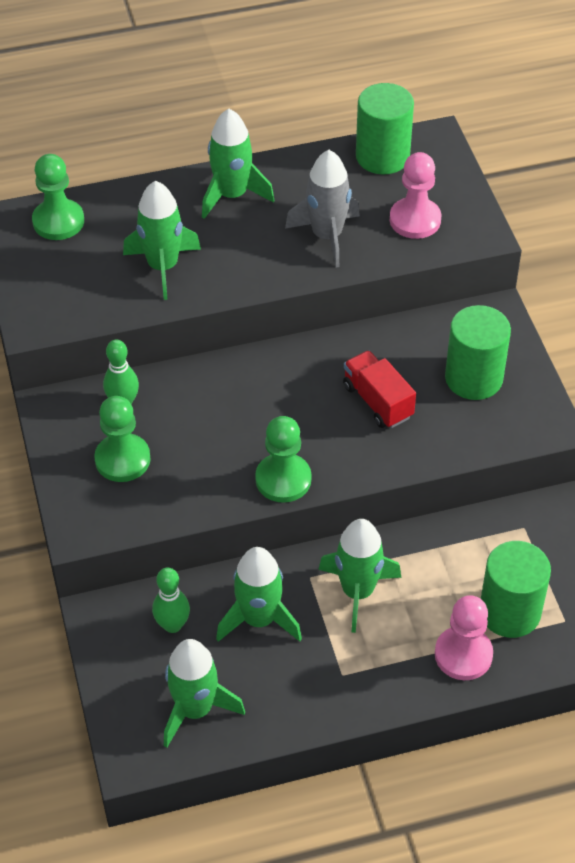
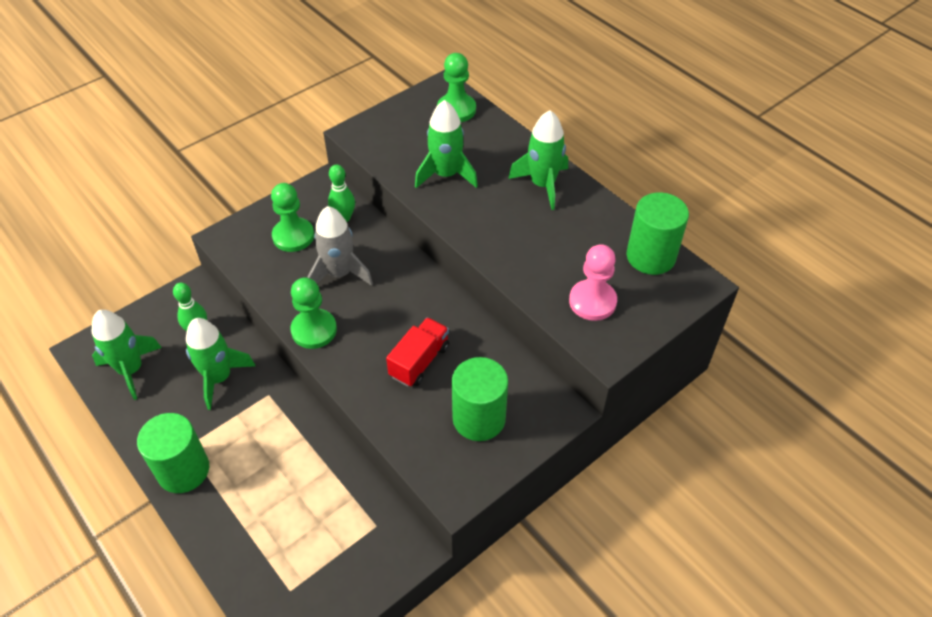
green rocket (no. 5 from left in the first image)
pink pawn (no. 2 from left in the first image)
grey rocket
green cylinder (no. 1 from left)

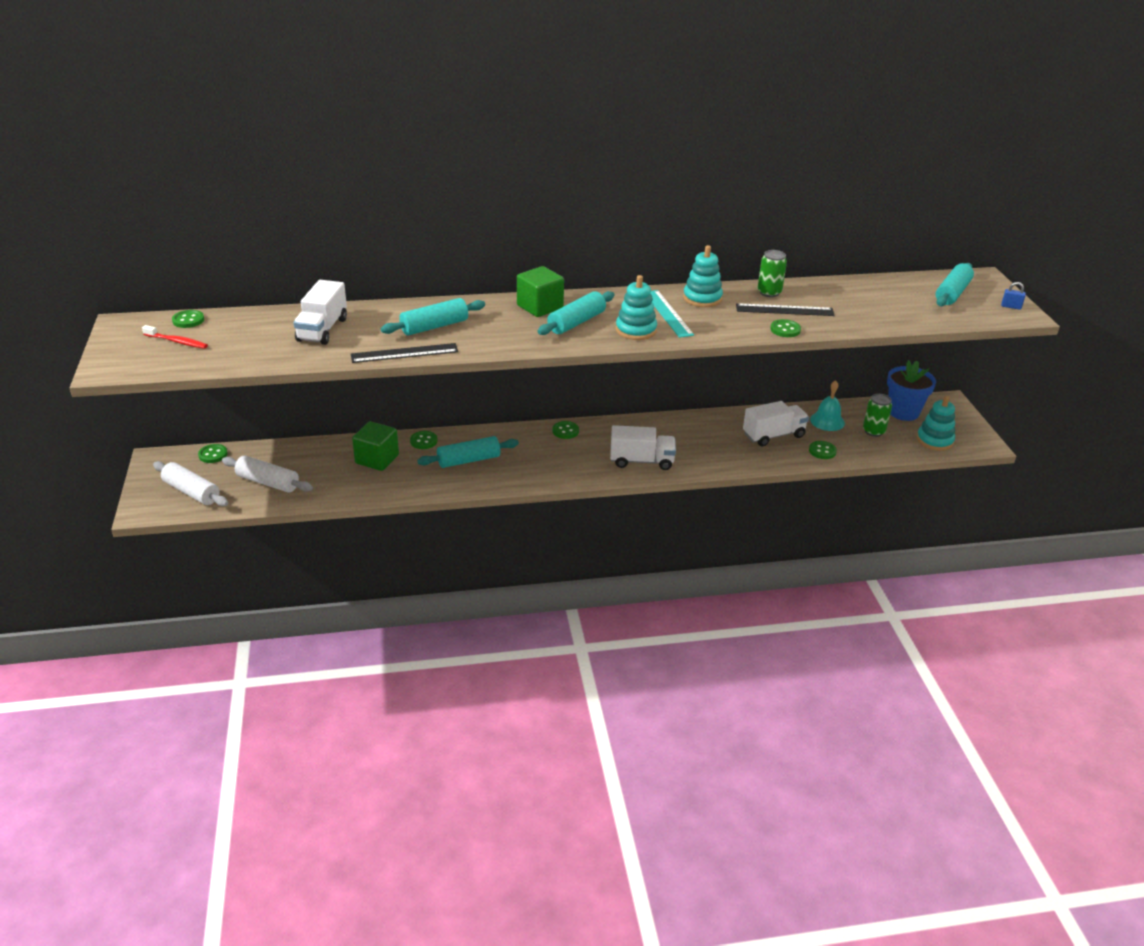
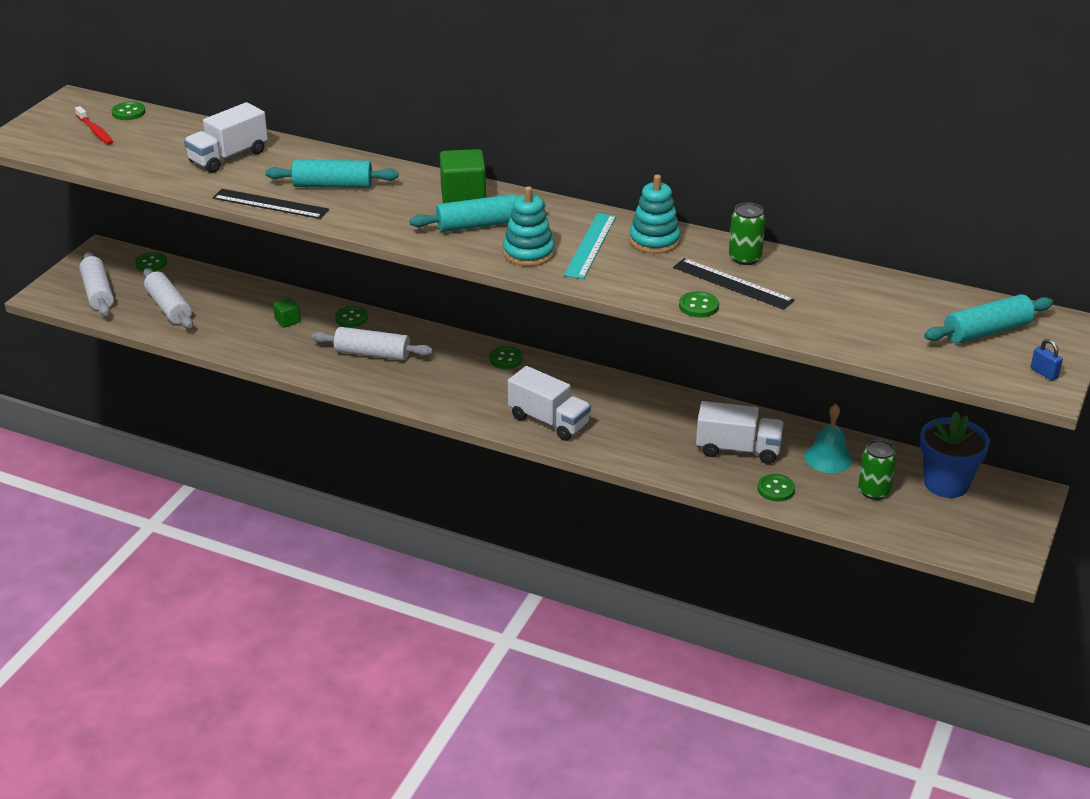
turquoise stacking toy (no. 3 from left in the first image)
white rolling pin (no. 3 from left)
green cube (no. 1 from left)

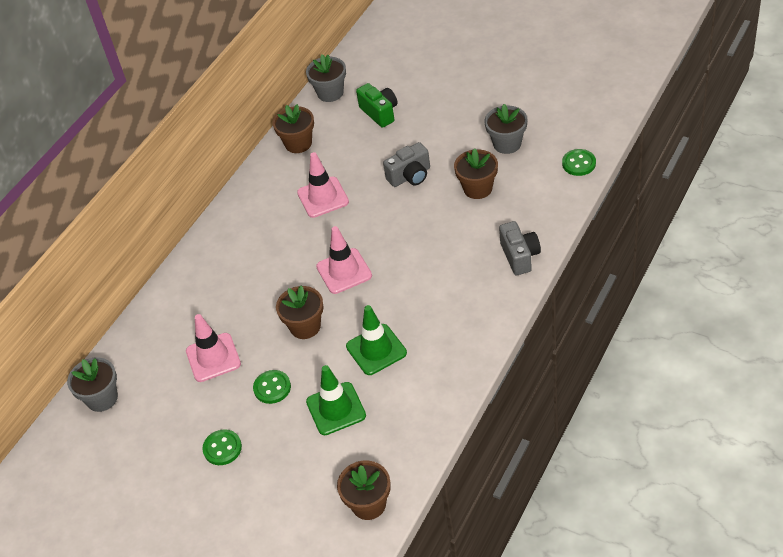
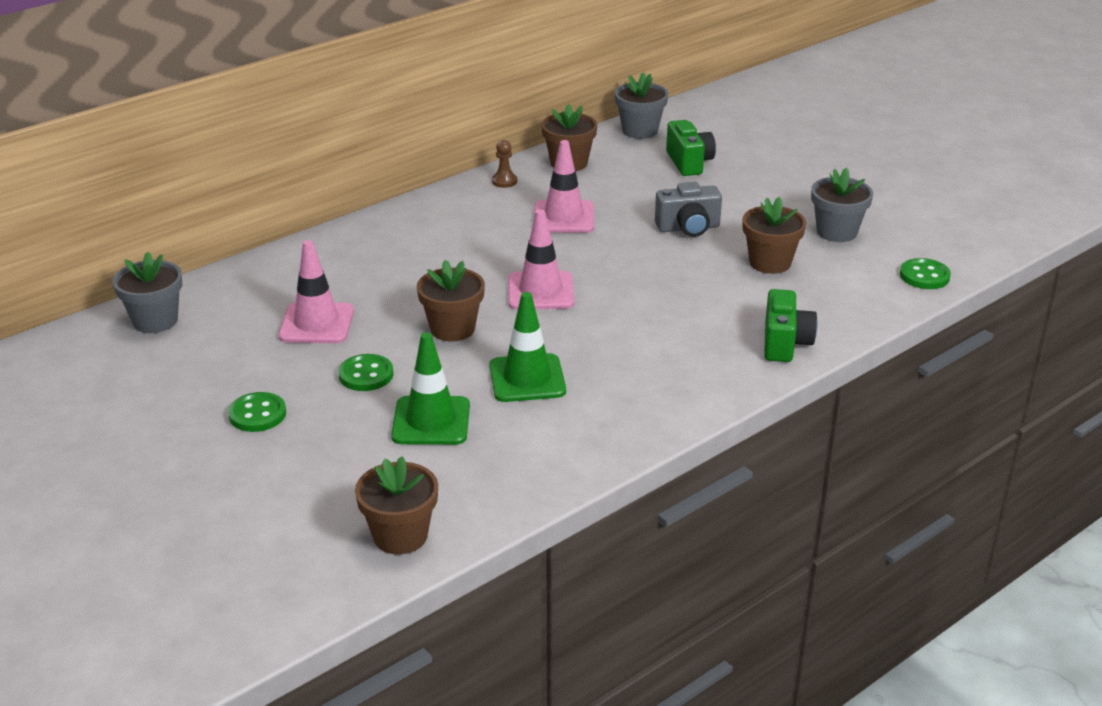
brown pawn
green camera (no. 2 from left)

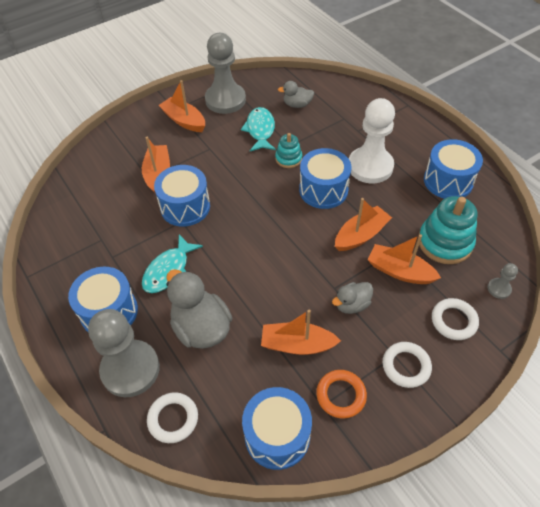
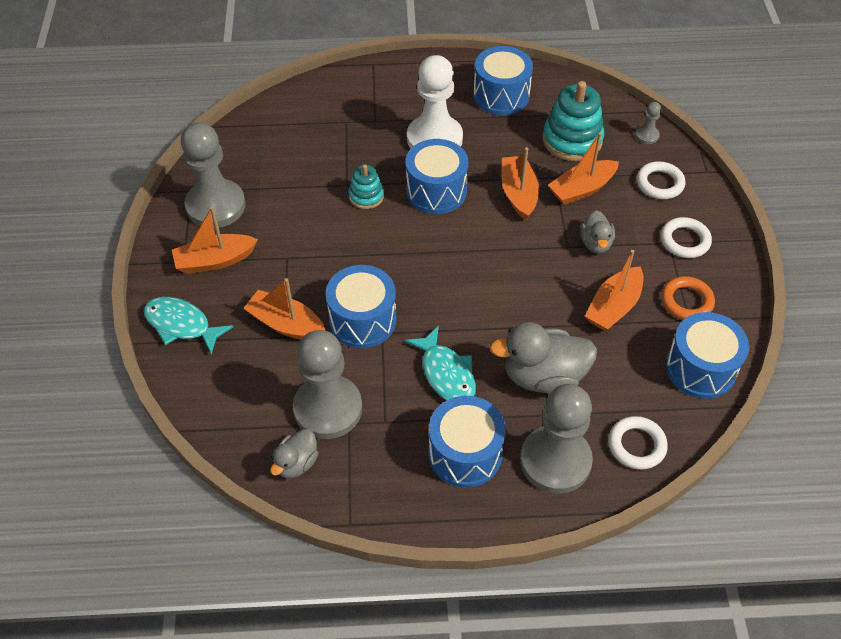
grey pawn (no. 2 from left)
turquoise fish (no. 1 from left)
grey duck (no. 1 from left)

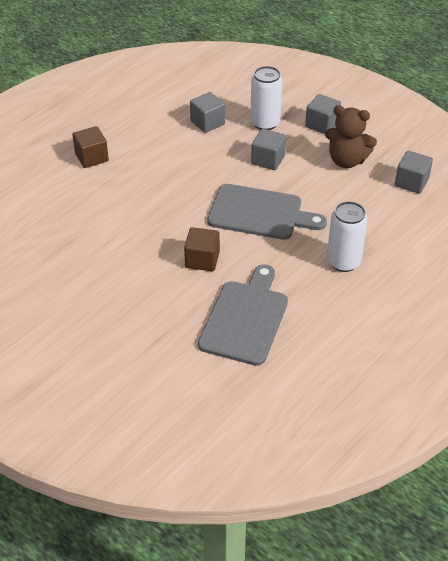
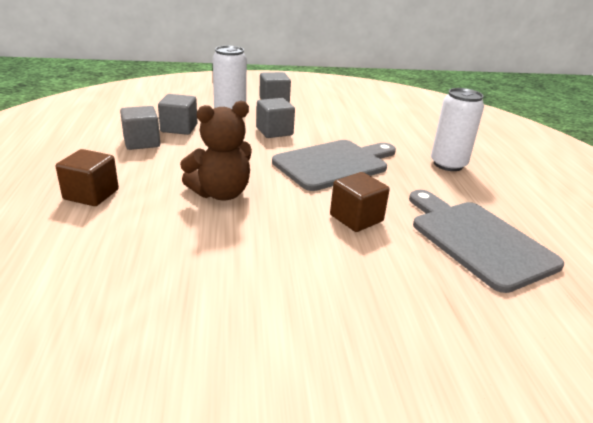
brown teddy bear
grey cube (no. 1 from left)

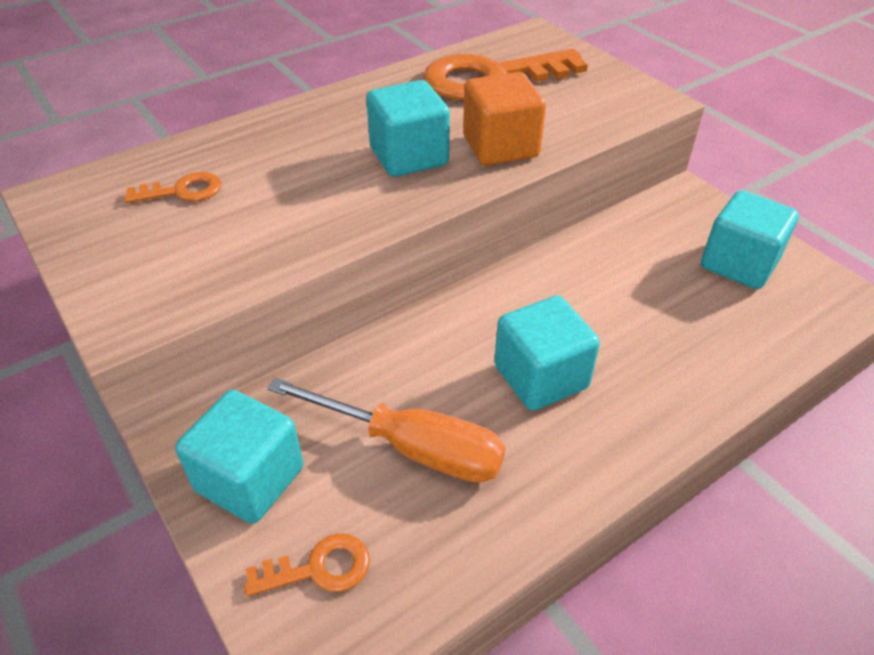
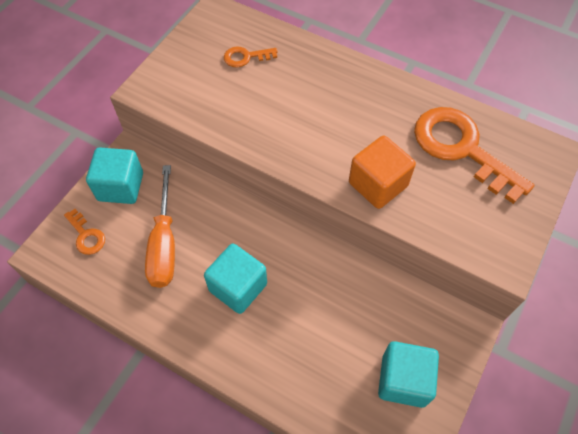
turquoise cube (no. 2 from left in the first image)
orange key (no. 2 from left)

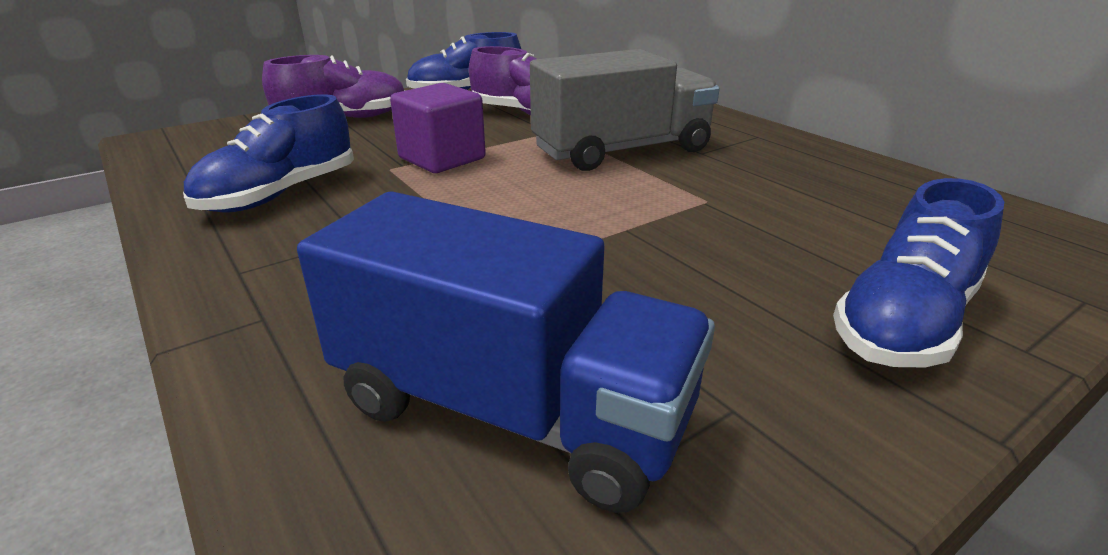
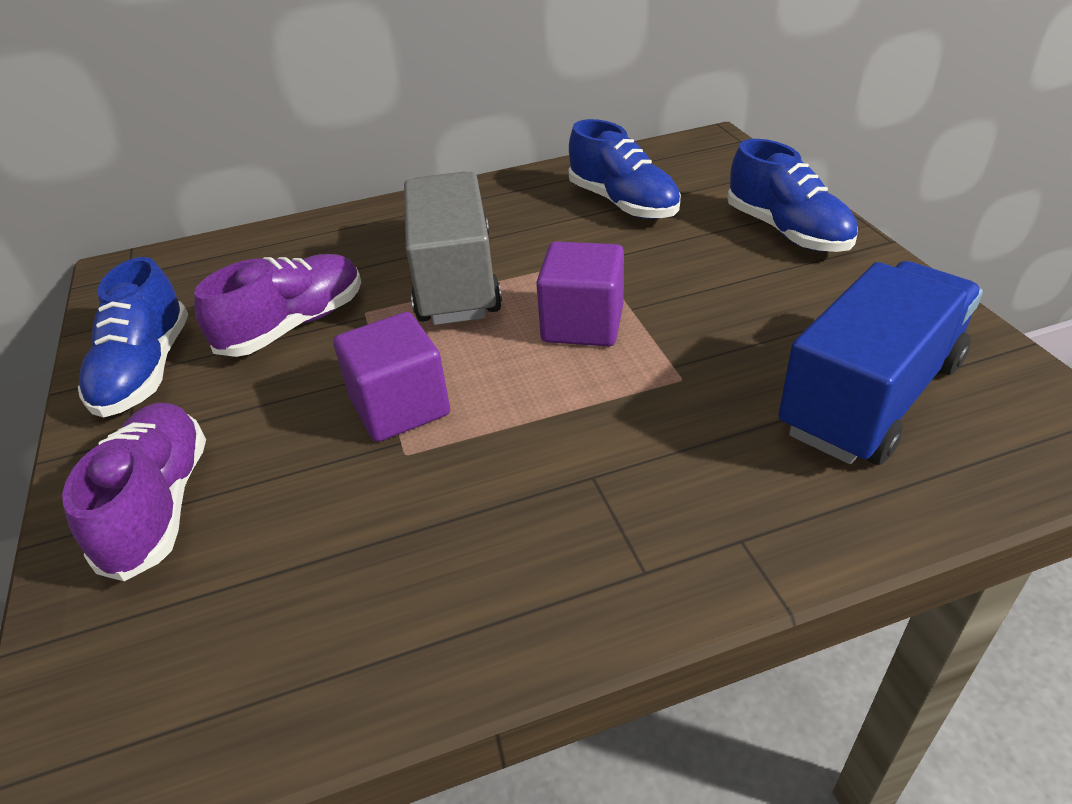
purple cube (no. 2 from left)
blue shoe (no. 2 from left)

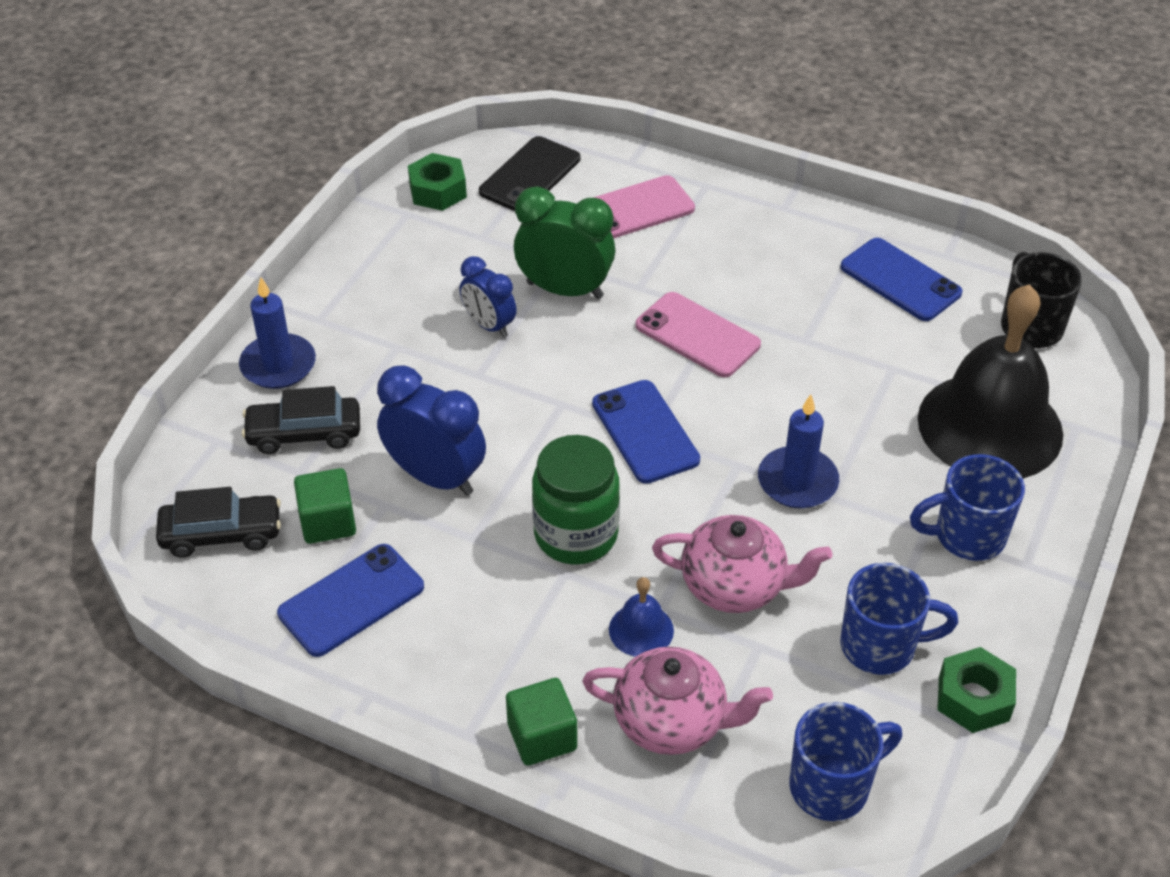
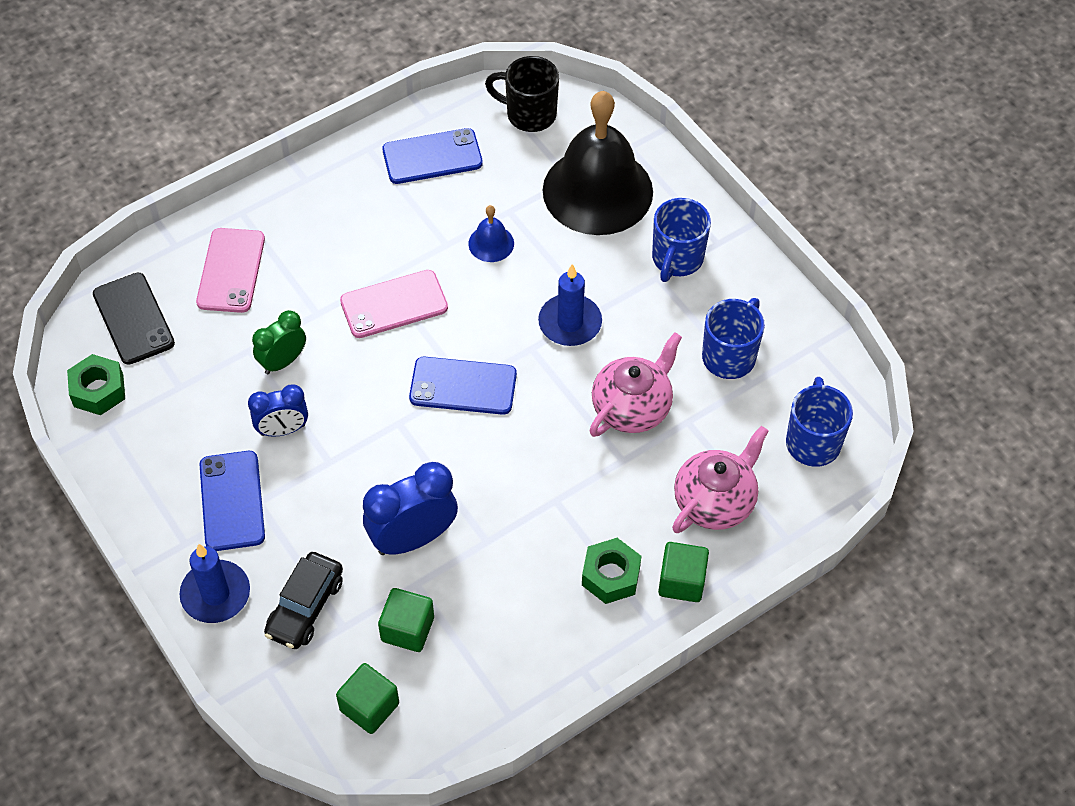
green jar
blue phone (no. 1 from left)
blue bell
green nut (no. 2 from left)
green cube (no. 1 from left)
green clock

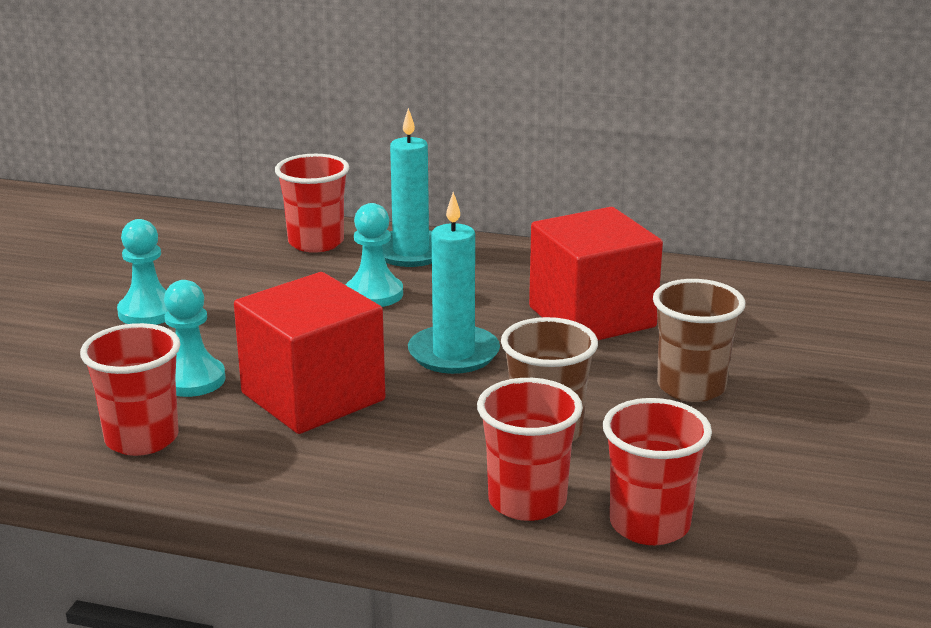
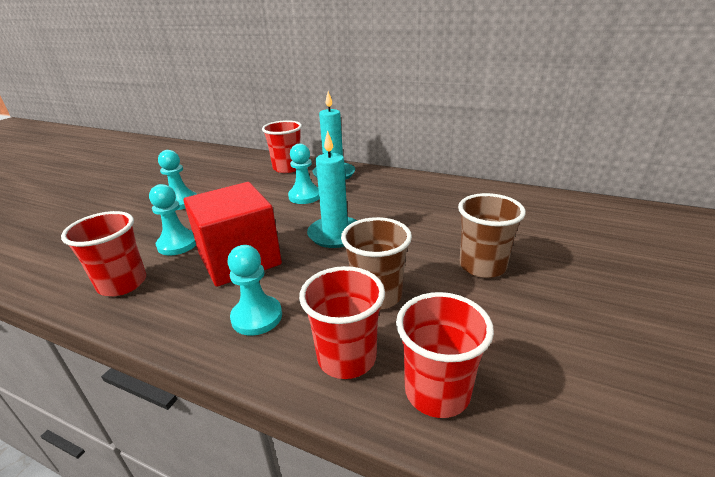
red cube (no. 2 from left in the first image)
turquoise pawn (no. 3 from left)

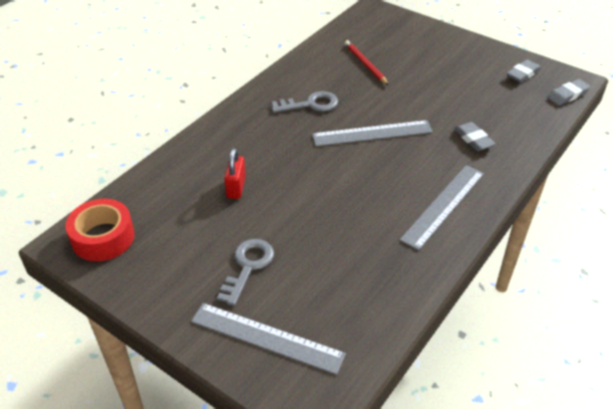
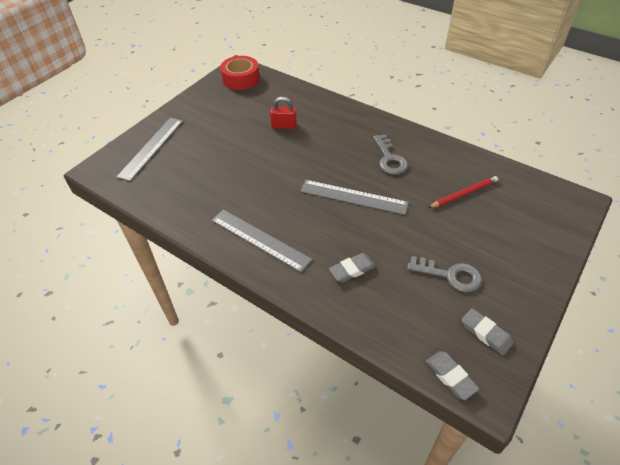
grey key (no. 2 from left)
grey ruler (no. 3 from left)

